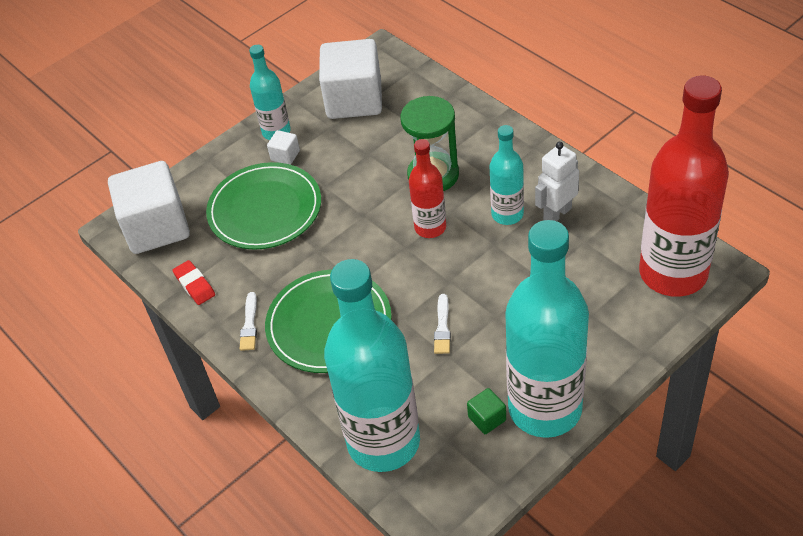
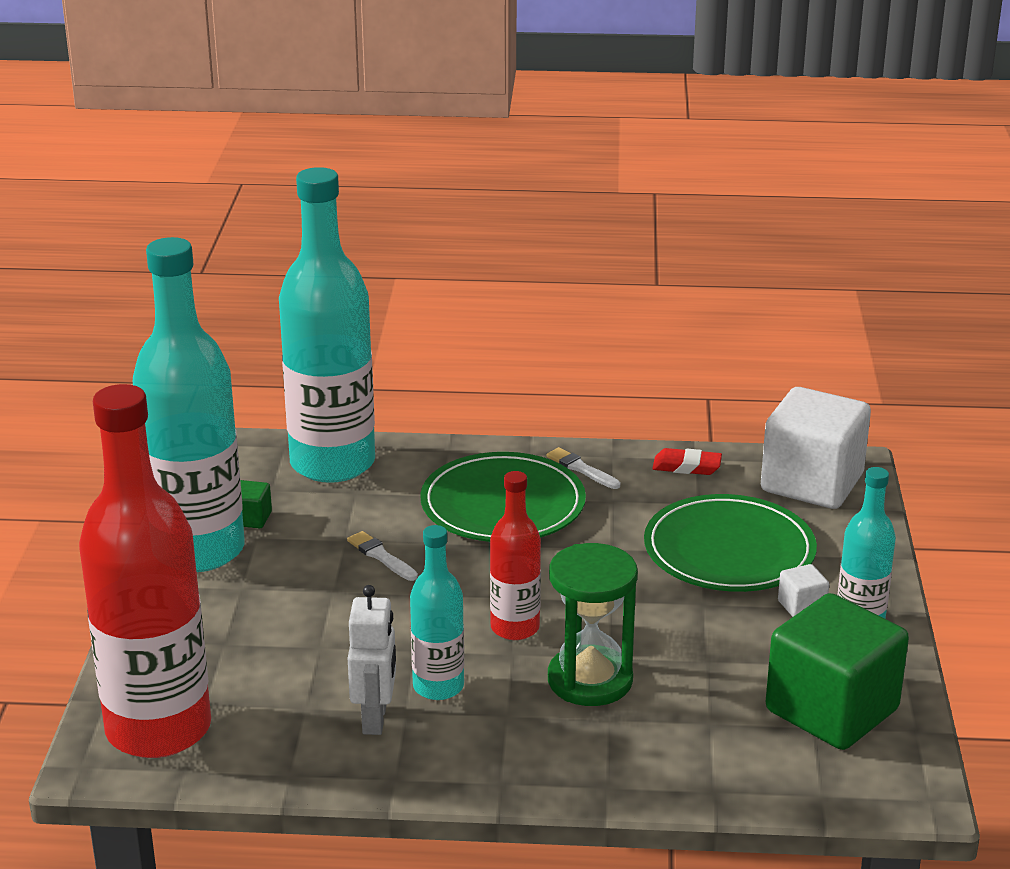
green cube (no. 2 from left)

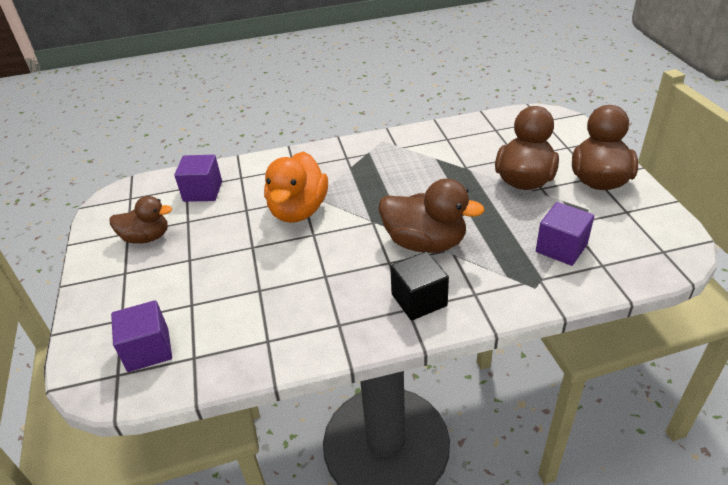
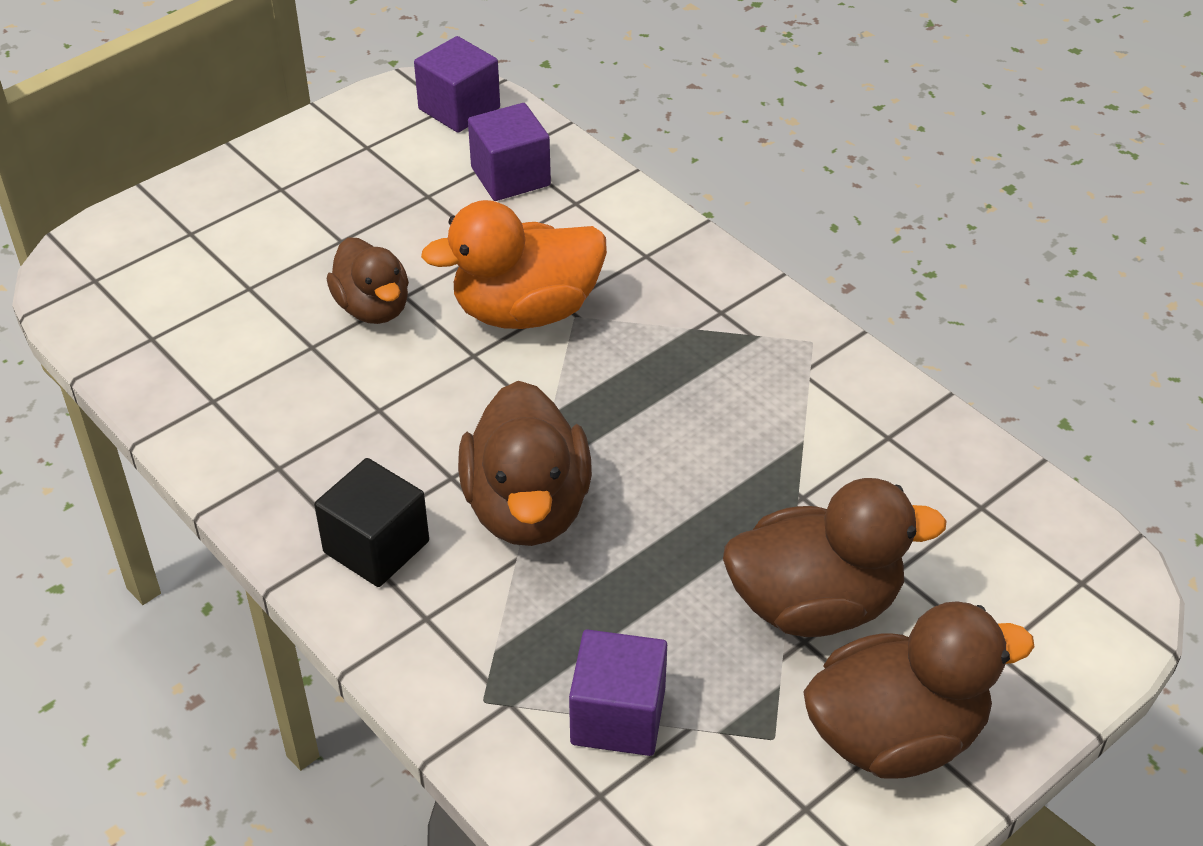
brown duck (no. 1 from left)
purple cube (no. 1 from left)

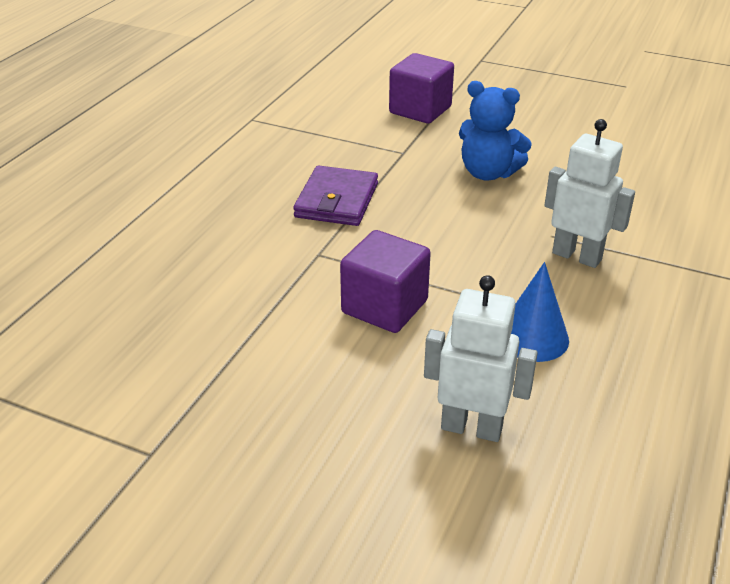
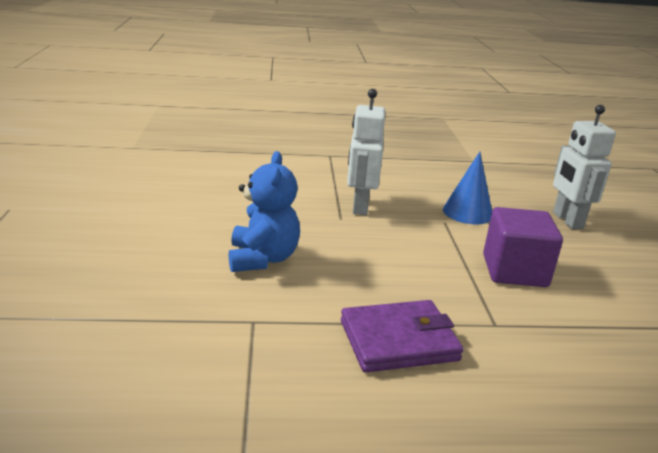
purple cube (no. 2 from left in the first image)

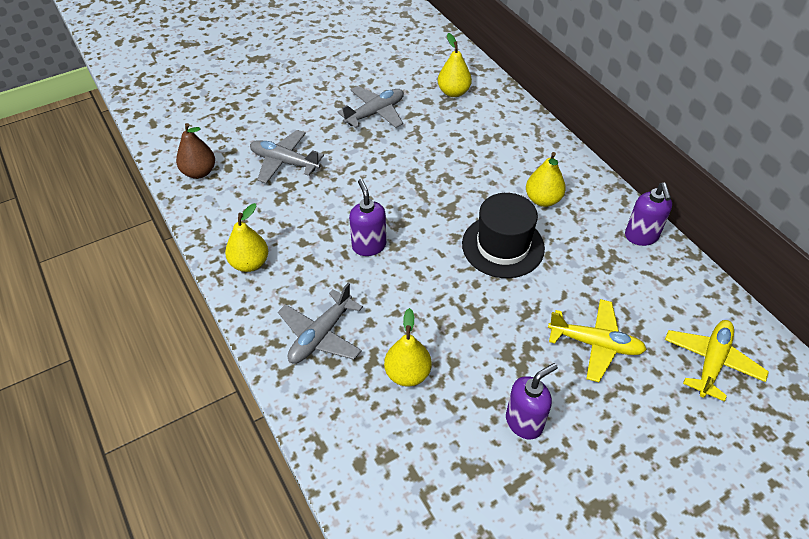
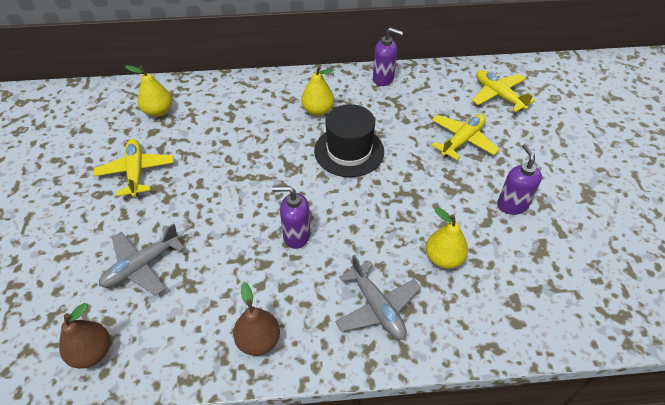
brown pear (no. 2 from left)
yellow plane (no. 1 from left)

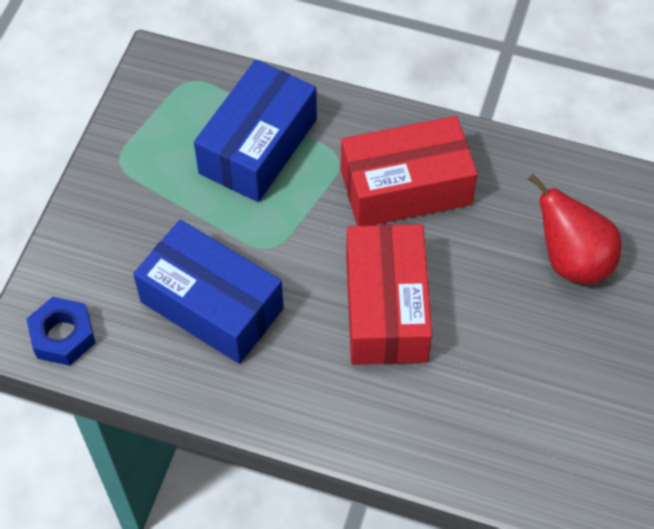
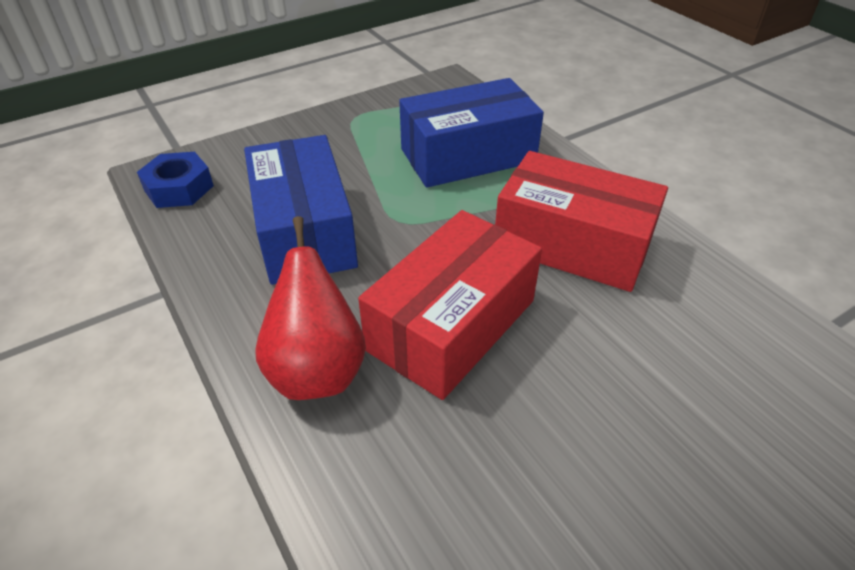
red pear

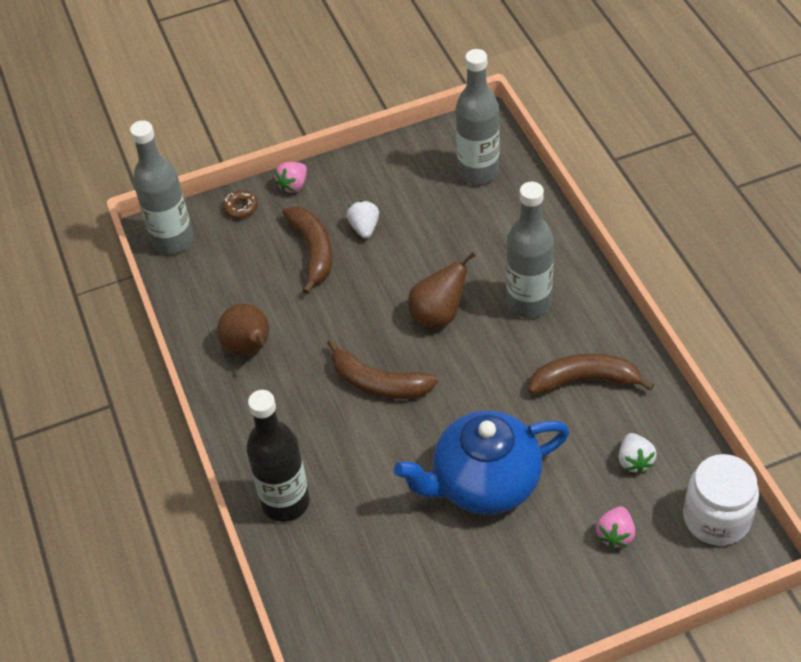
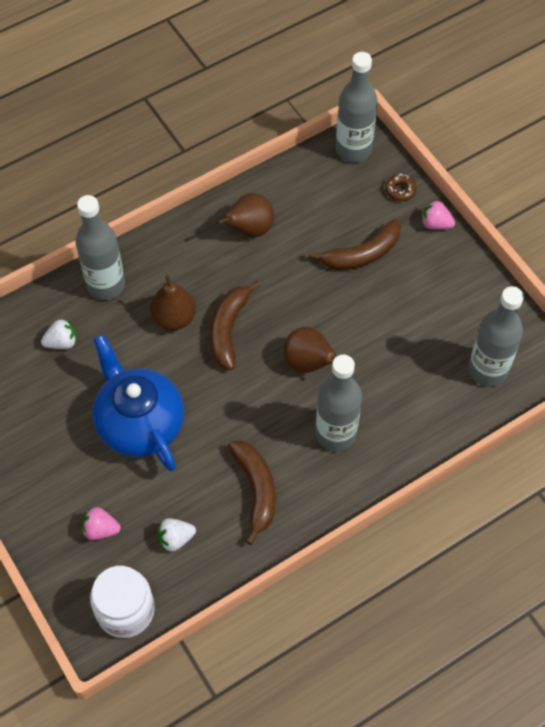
brown pear (no. 1 from left)
white strawberry (no. 1 from left)
grey bottle (no. 1 from left)

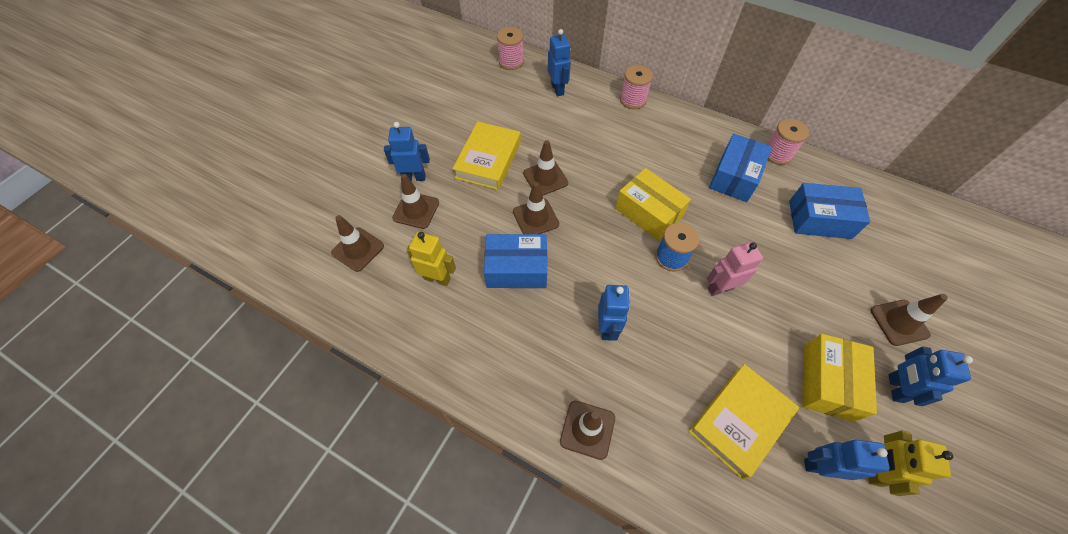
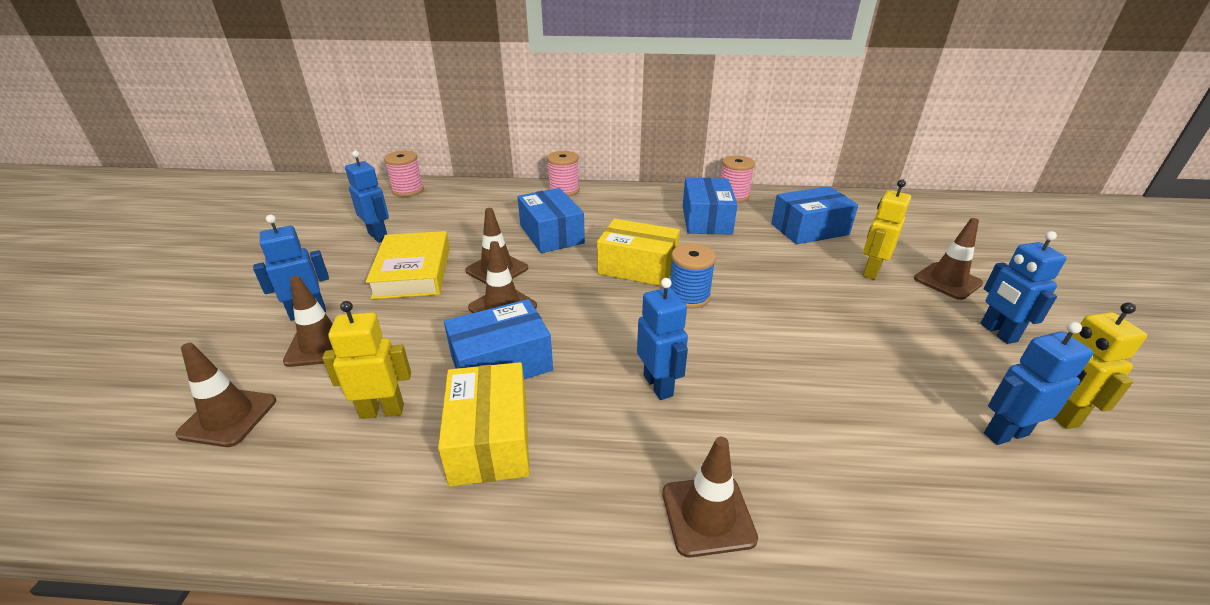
yellow book (no. 2 from left in the first image)
pink robot
blue box (no. 2 from left)
yellow robot (no. 2 from left)
blue robot (no. 2 from left)
yellow box (no. 1 from left)

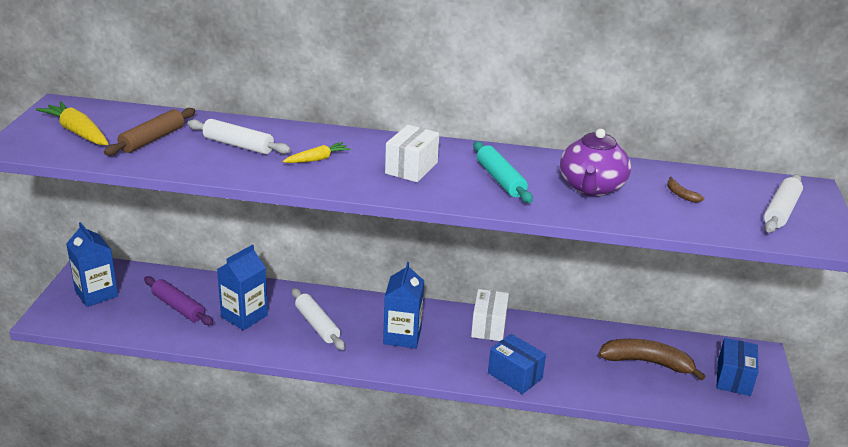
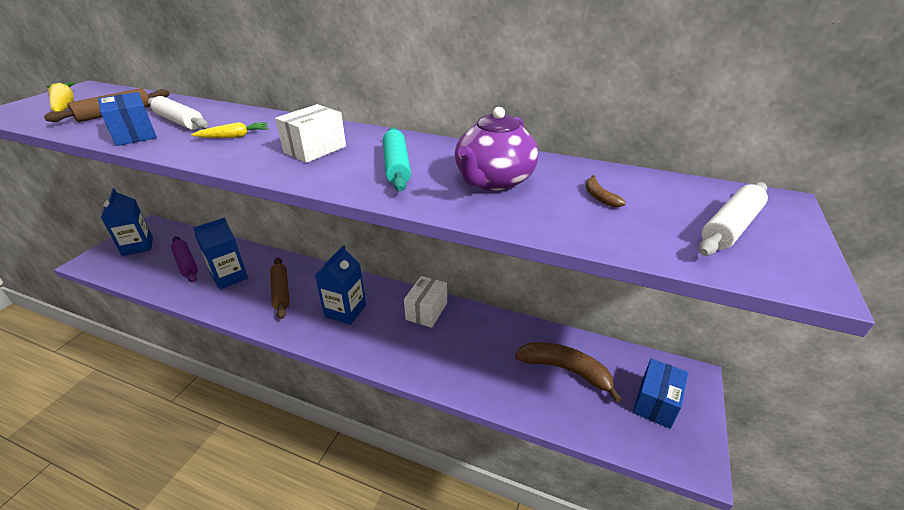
blue box (no. 1 from left)
brown rolling pin (no. 2 from left)

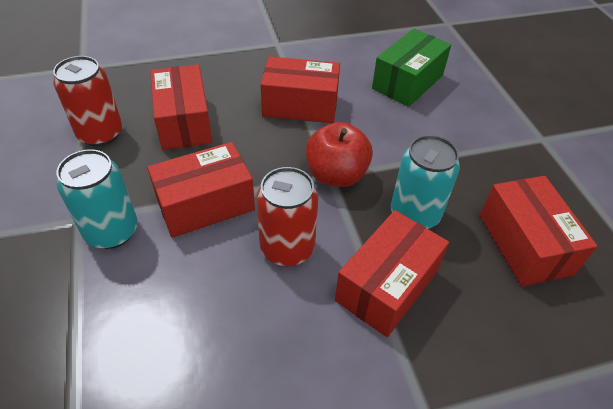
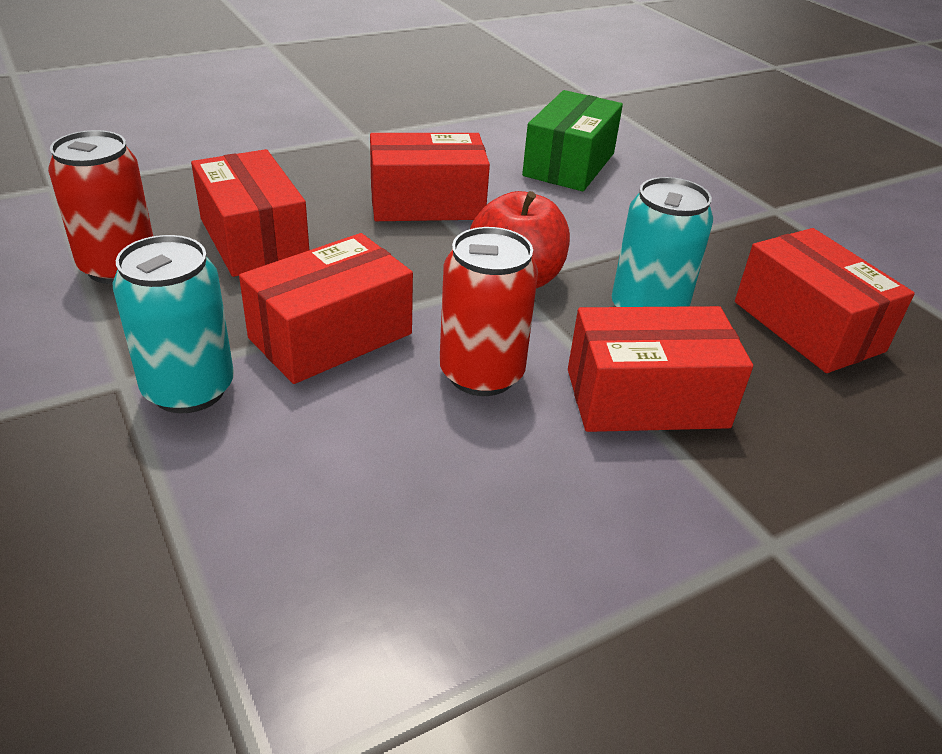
red box (no. 4 from left)

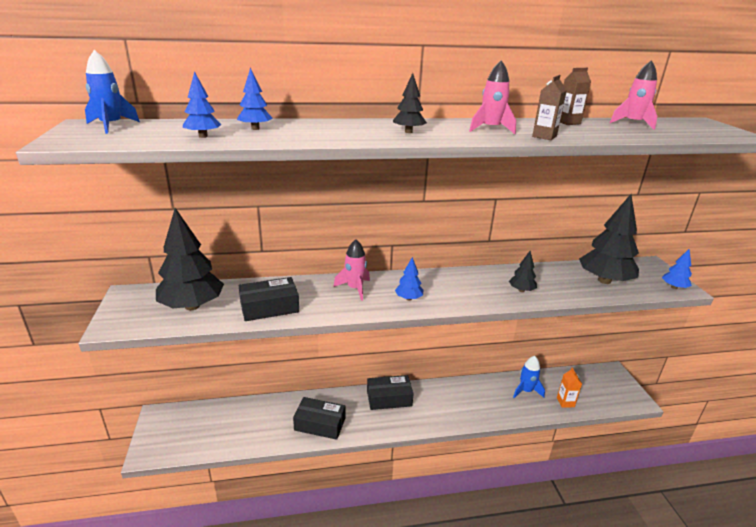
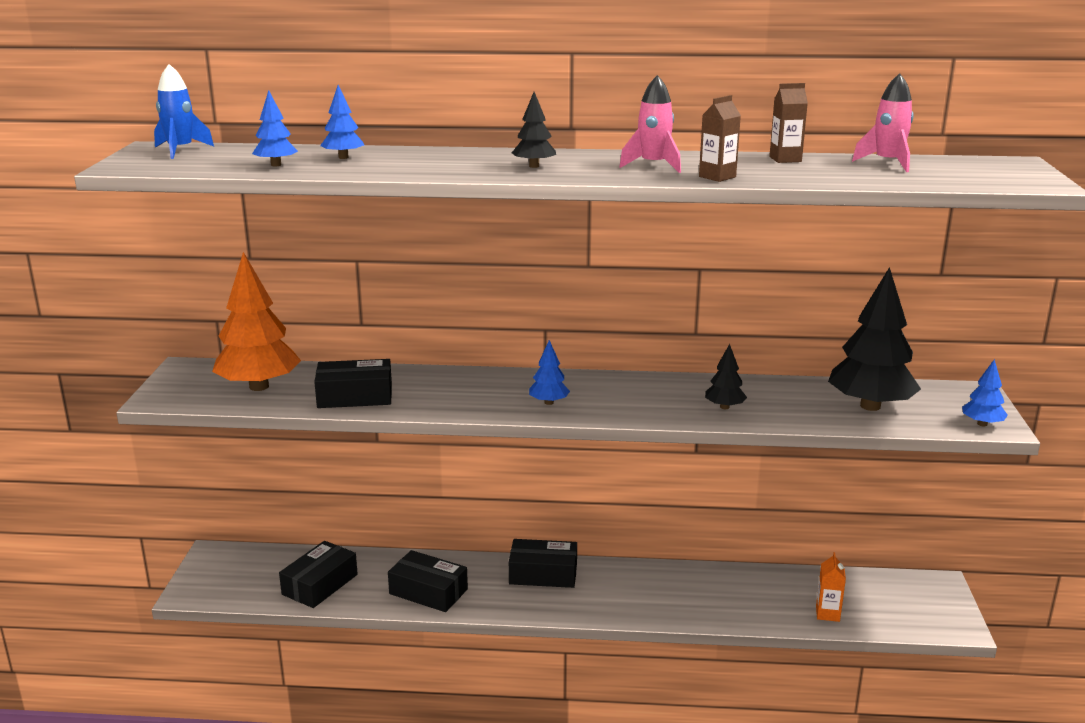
pink rocket (no. 1 from left in the first image)
blue rocket (no. 2 from left in the first image)
black box (no. 1 from left)
orange tree

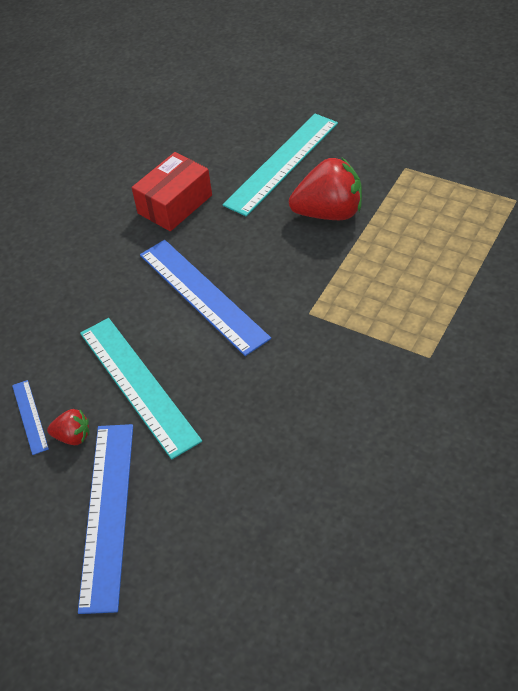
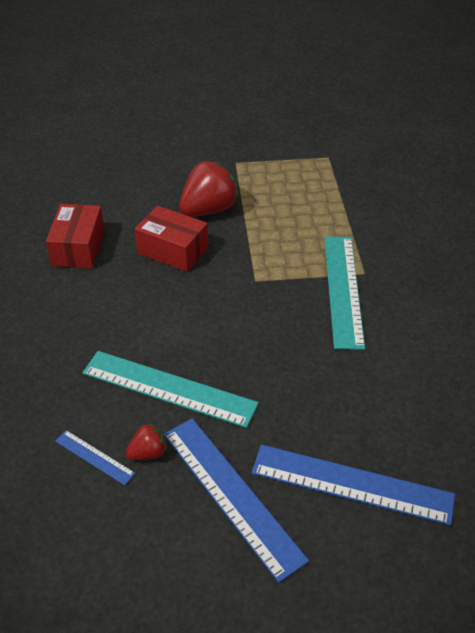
red box (no. 2 from left)
blue ruler (no. 3 from left)
turquoise ruler (no. 2 from left)

